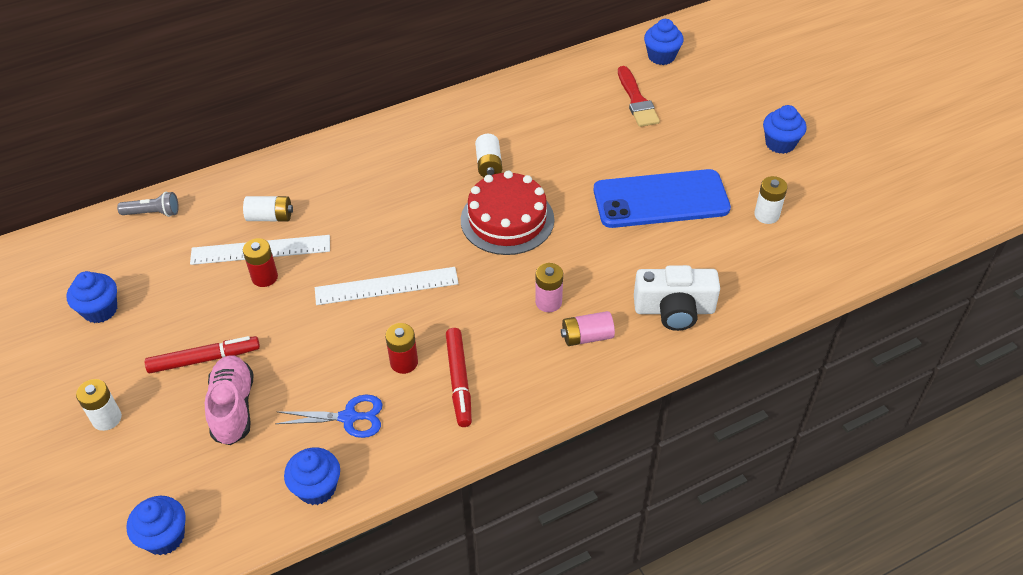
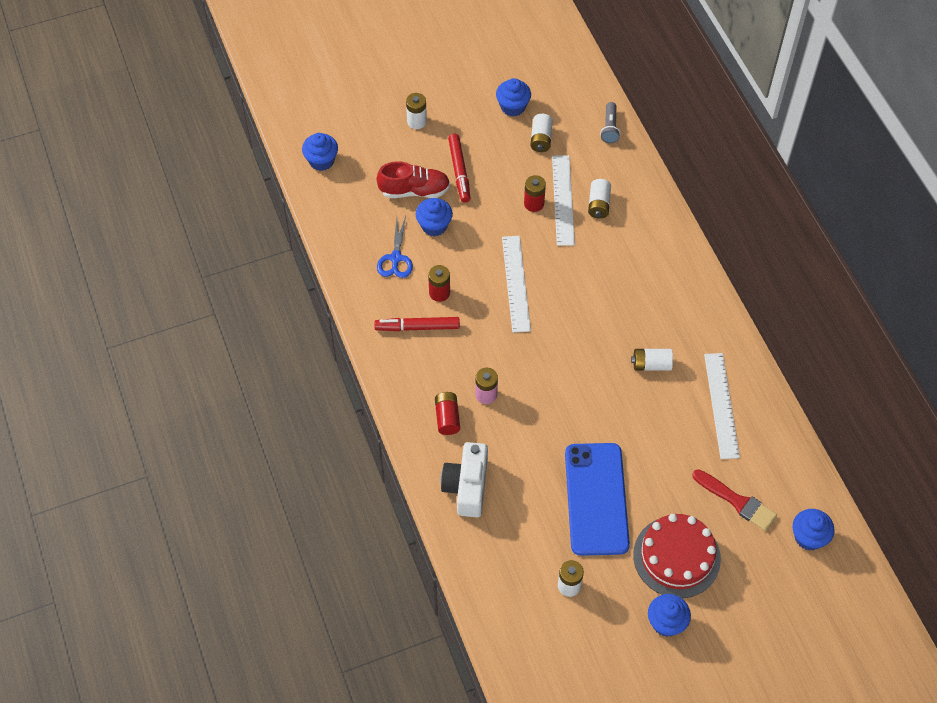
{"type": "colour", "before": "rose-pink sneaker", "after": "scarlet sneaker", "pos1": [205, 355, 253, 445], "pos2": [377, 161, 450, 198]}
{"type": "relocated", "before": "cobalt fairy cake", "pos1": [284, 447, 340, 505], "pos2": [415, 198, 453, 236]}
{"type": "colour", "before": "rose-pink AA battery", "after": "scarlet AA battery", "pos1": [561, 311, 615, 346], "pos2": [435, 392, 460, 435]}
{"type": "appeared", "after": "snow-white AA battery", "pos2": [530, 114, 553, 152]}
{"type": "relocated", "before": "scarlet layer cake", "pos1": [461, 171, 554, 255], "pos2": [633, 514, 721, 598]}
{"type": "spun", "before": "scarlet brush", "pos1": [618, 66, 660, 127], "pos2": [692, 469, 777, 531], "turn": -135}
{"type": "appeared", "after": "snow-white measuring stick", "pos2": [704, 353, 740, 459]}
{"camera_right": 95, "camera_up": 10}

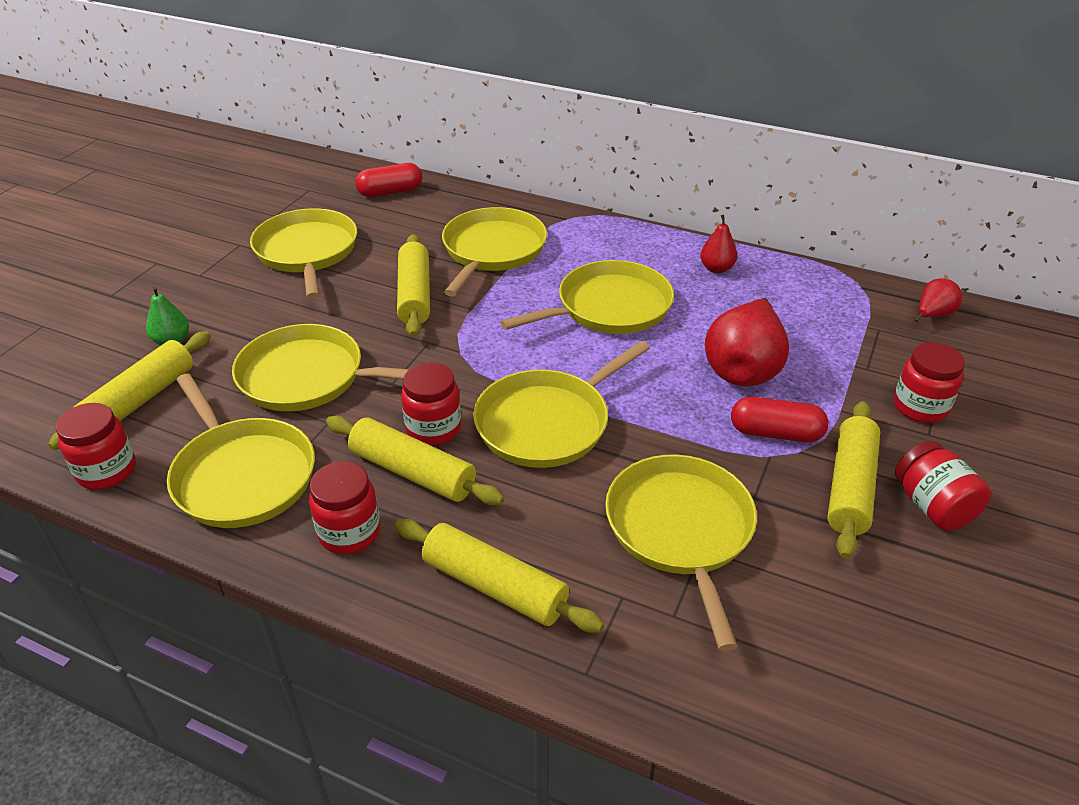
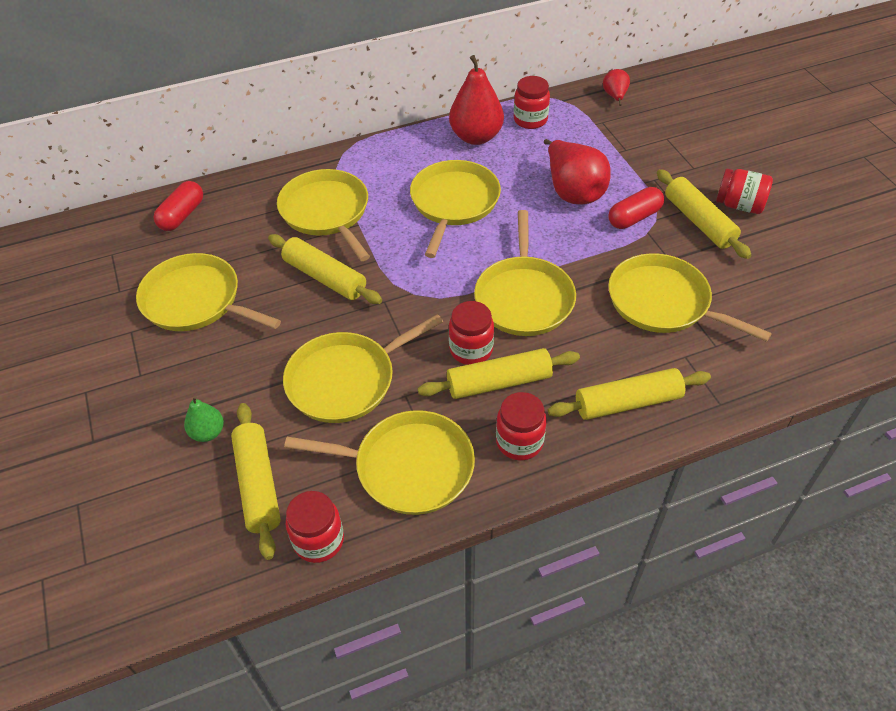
{"type": "size", "before": "scarlet pear fruit", "pos1": [700, 215, 737, 273], "pos2": [449, 55, 504, 145], "scale": 1.93}
{"type": "relocated", "before": "scarlet preserve jar", "pos1": [894, 342, 965, 423], "pos2": [514, 76, 550, 129]}
{"camera_right": -45, "camera_up": 10}

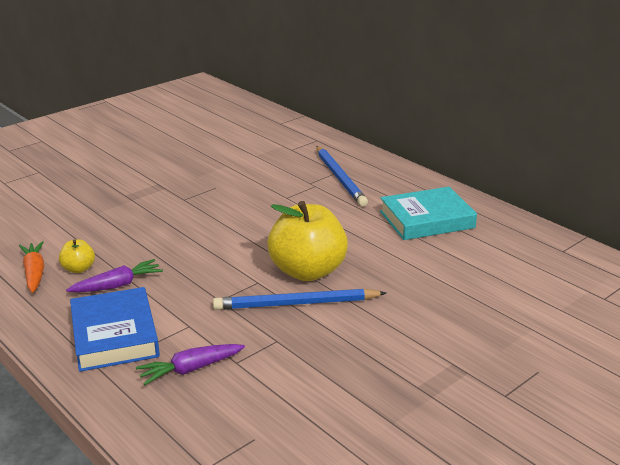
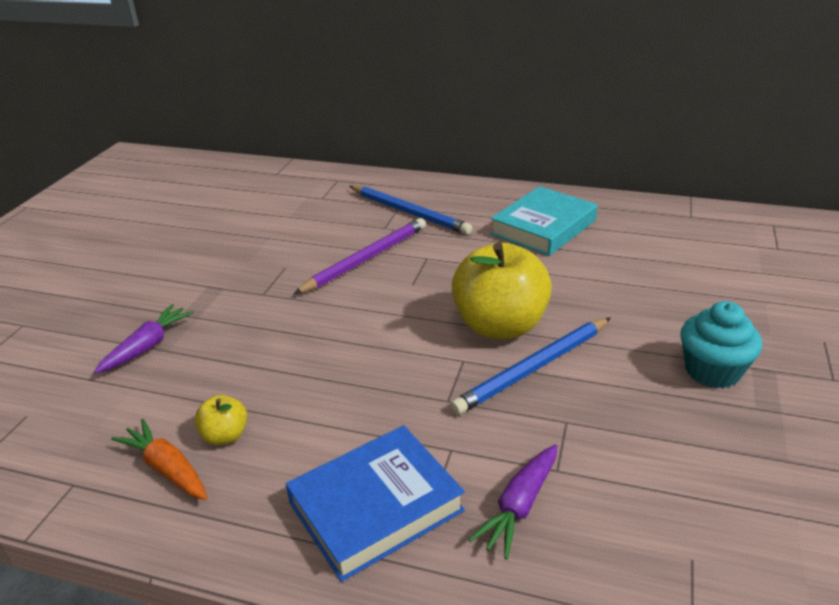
{"type": "relocated", "before": "royal purple root vegetable", "pos1": [66, 259, 163, 293], "pos2": [94, 304, 194, 374]}
{"type": "spun", "before": "cobalt hardcover", "pos1": [70, 287, 160, 372], "pos2": [286, 425, 465, 582], "turn": -75}
{"type": "appeared", "after": "royal purple lead pencil", "pos2": [294, 218, 426, 294]}
{"type": "appeared", "after": "teal fairy cake", "pos2": [680, 301, 762, 389]}
{"camera_right": -30, "camera_up": 5}

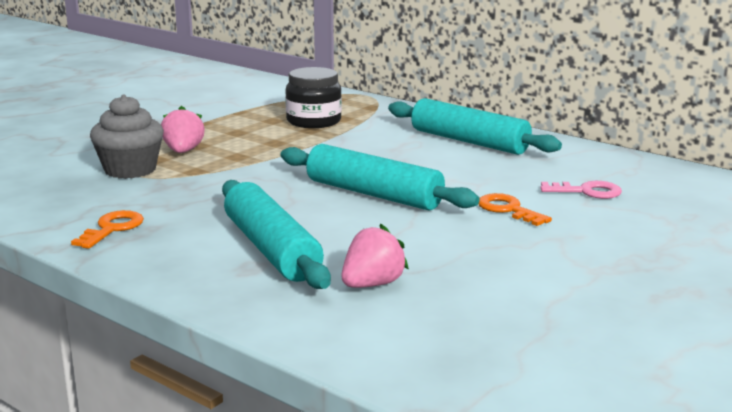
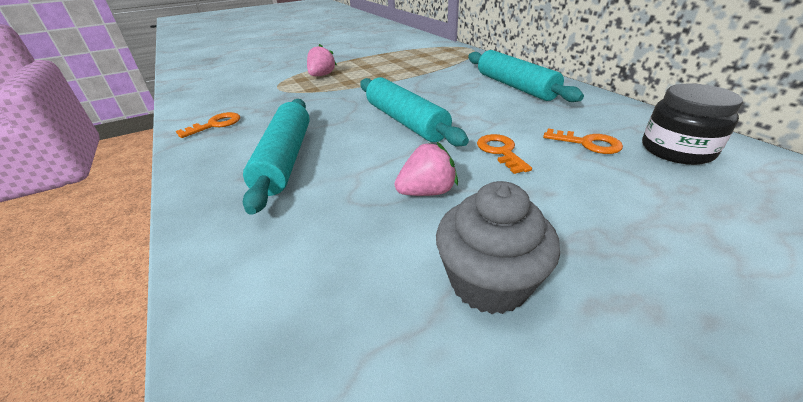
{"type": "relocated", "before": "rose-pink toy strawberry", "pos1": [341, 224, 409, 288], "pos2": [394, 142, 458, 196]}
{"type": "relocated", "before": "grey fairy cake", "pos1": [90, 94, 164, 179], "pos2": [436, 181, 560, 314]}
{"type": "colour", "before": "rose-pink key", "after": "orange key", "pos1": [540, 181, 622, 199], "pos2": [543, 128, 623, 154]}
{"type": "relocated", "before": "jet-black preserve jar", "pos1": [285, 67, 342, 128], "pos2": [642, 83, 743, 165]}
{"camera_right": 25, "camera_up": 15}

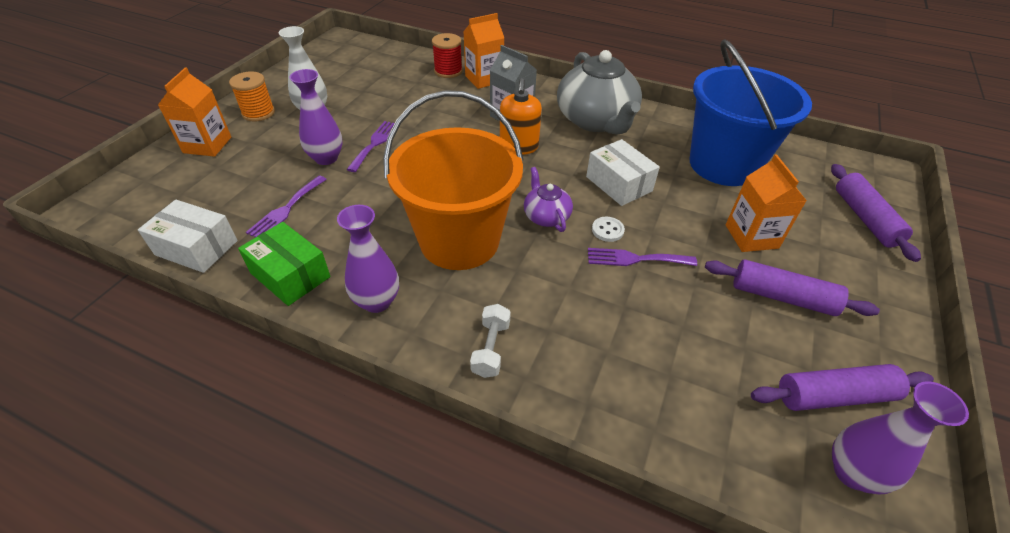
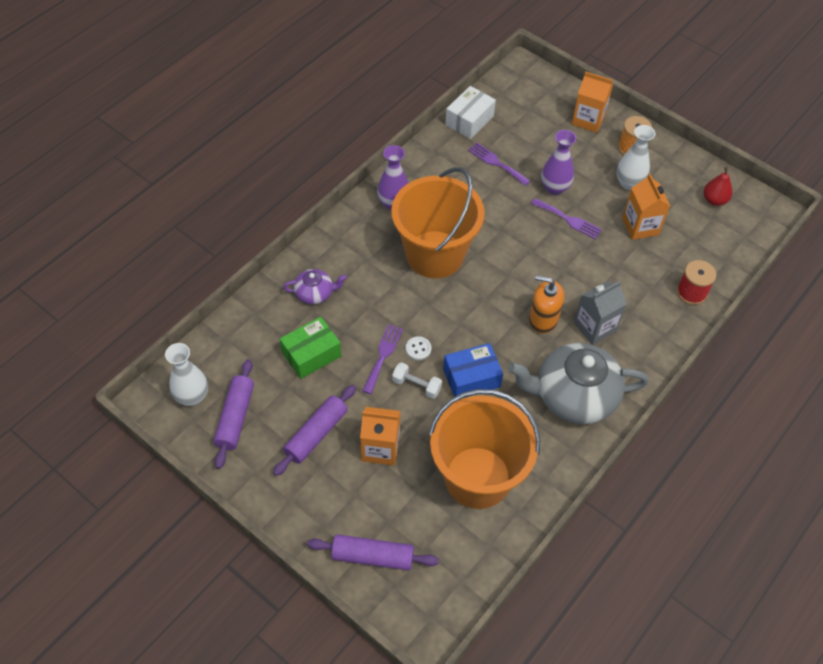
{"type": "colour", "before": "royal purple vase", "after": "snow-white vase", "pos1": [832, 381, 969, 494], "pos2": [165, 343, 208, 406]}
{"type": "relocated", "before": "leaf-green package", "pos1": [238, 222, 330, 306], "pos2": [280, 316, 341, 379]}
{"type": "relocated", "before": "royal purple tea pot", "pos1": [524, 167, 573, 232], "pos2": [283, 269, 347, 304]}
{"type": "relocated", "before": "snow-white hand weight", "pos1": [470, 304, 511, 378], "pos2": [392, 362, 442, 399]}
{"type": "colour", "before": "cobalt sand bucket", "after": "orange sand bucket", "pos1": [690, 39, 812, 186], "pos2": [429, 389, 540, 509]}
{"type": "colour", "before": "snow-white package", "after": "cobalt package", "pos1": [586, 139, 660, 206], "pos2": [443, 343, 503, 397]}
{"type": "relocated", "before": "orange carton", "pos1": [463, 13, 504, 89], "pos2": [622, 174, 670, 240]}
{"type": "appeared", "after": "scarlet pear fruit", "pos2": [704, 167, 732, 206]}
{"camera_right": 105, "camera_up": 10}

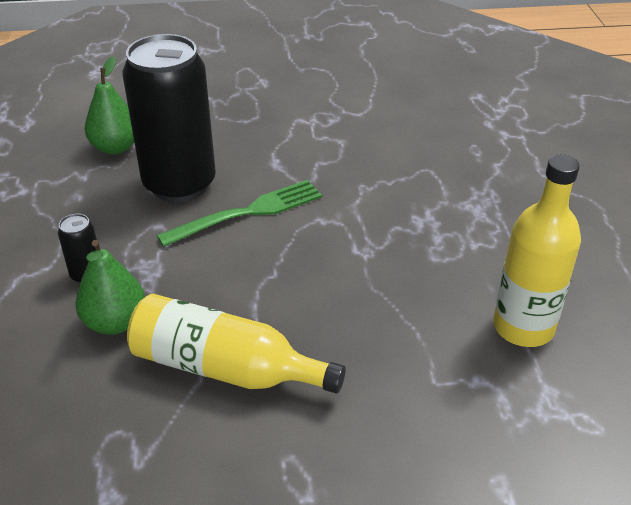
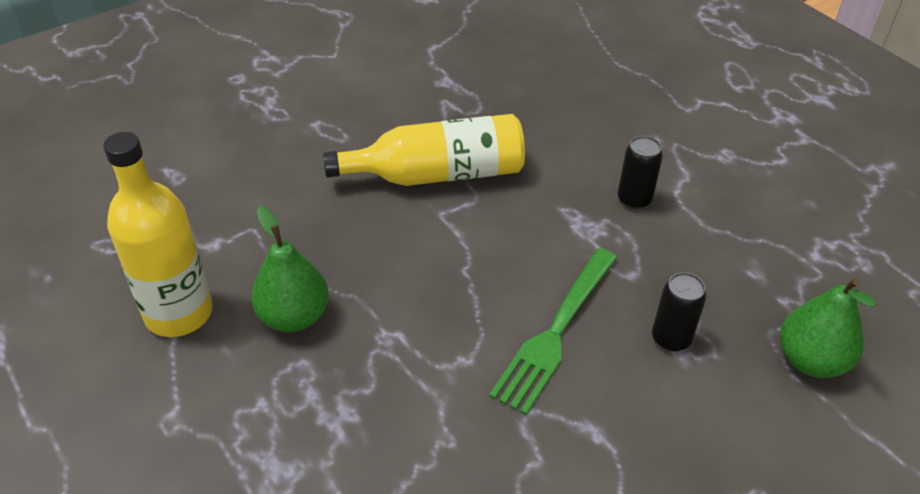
{"type": "relocated", "before": "leaf-green pear fruit", "pos1": [75, 240, 145, 335], "pos2": [251, 206, 329, 332]}
{"type": "size", "before": "jet-black soda can", "pos1": [122, 34, 216, 202], "pos2": [652, 272, 706, 352], "scale": 0.4}
{"camera_right": 150, "camera_up": 5}

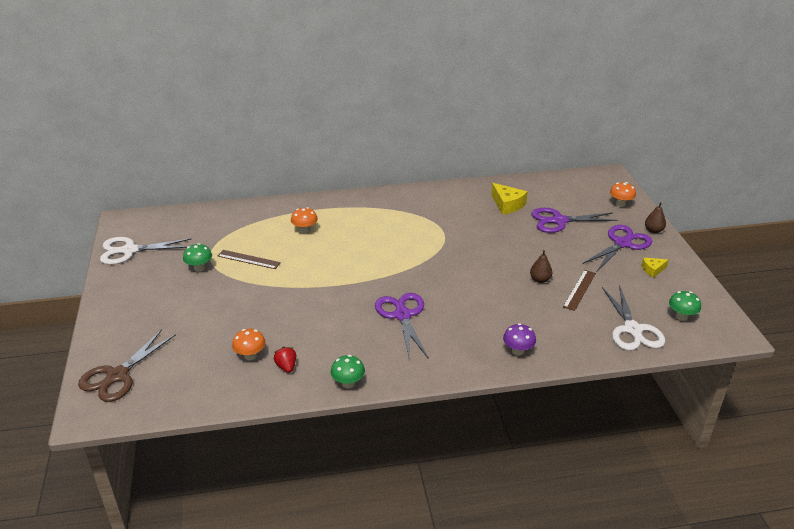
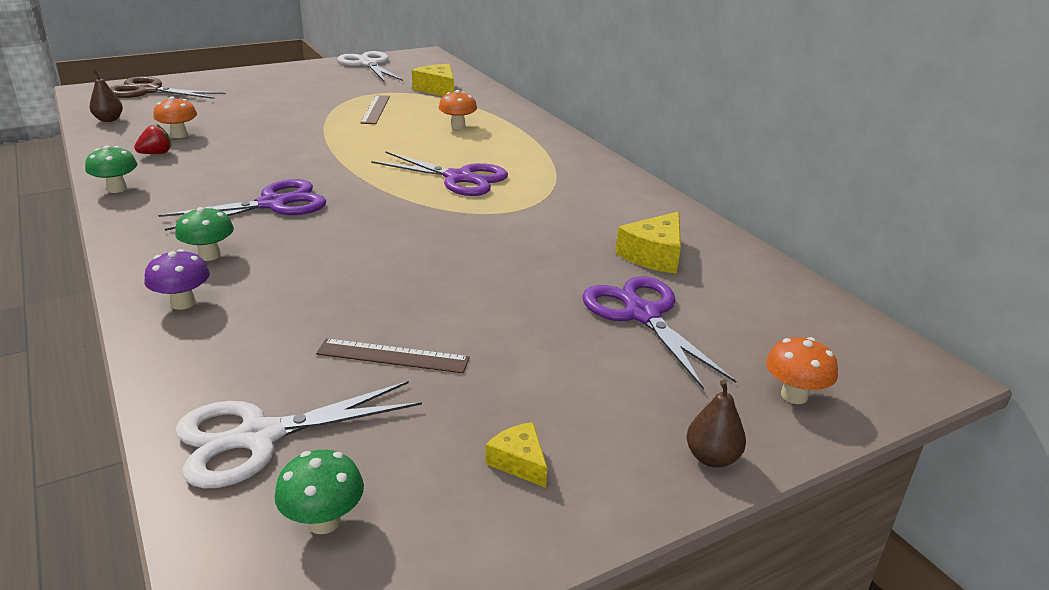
{"type": "relocated", "before": "dark brown pear fruit", "pos1": [530, 250, 552, 283], "pos2": [90, 70, 123, 122]}
{"type": "relocated", "before": "leaf-green fungus", "pos1": [183, 243, 212, 272], "pos2": [175, 206, 234, 261]}
{"type": "relocated", "before": "royal purple shears", "pos1": [583, 225, 652, 271], "pos2": [371, 152, 508, 196]}
{"type": "appeared", "after": "yellow cheese", "pos2": [412, 64, 454, 96]}
{"camera_right": 70, "camera_up": -5}

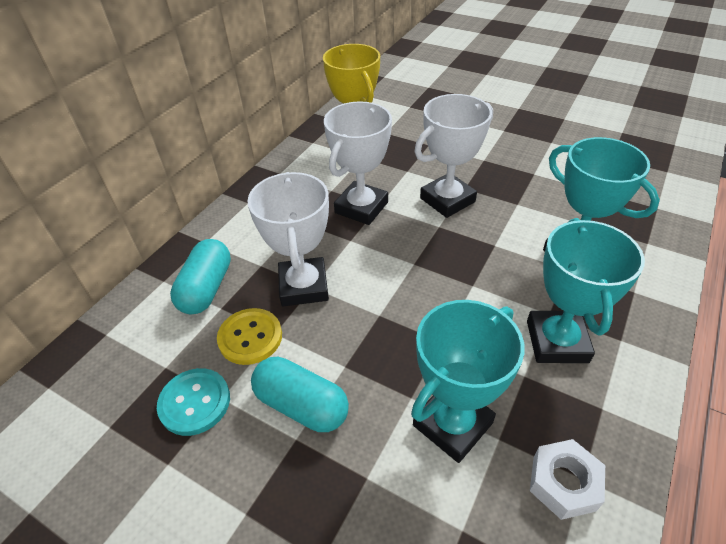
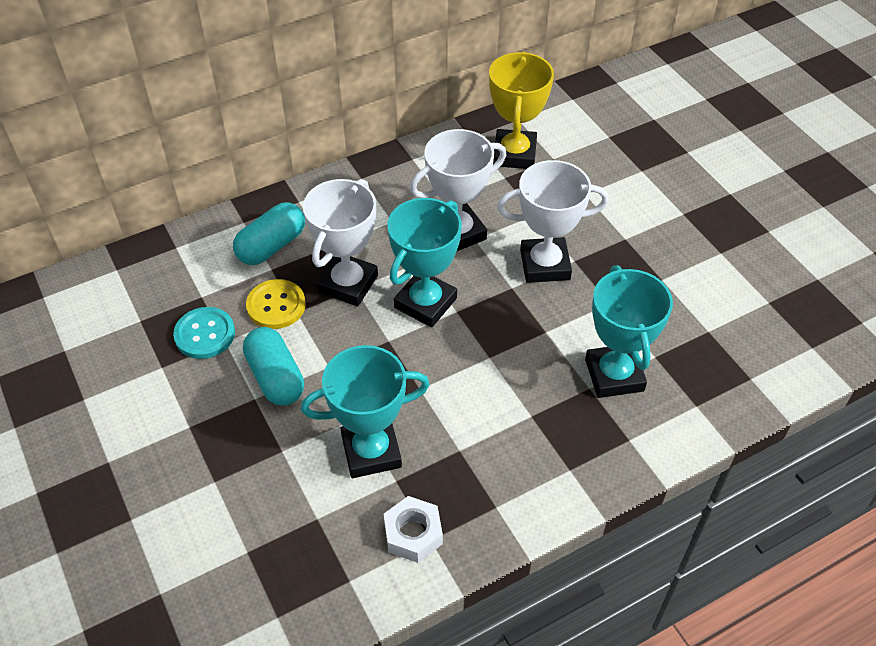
{"type": "relocated", "before": "teal award cup", "pos1": [527, 218, 645, 363], "pos2": [387, 198, 462, 328]}
{"camera_right": 30, "camera_up": 5}

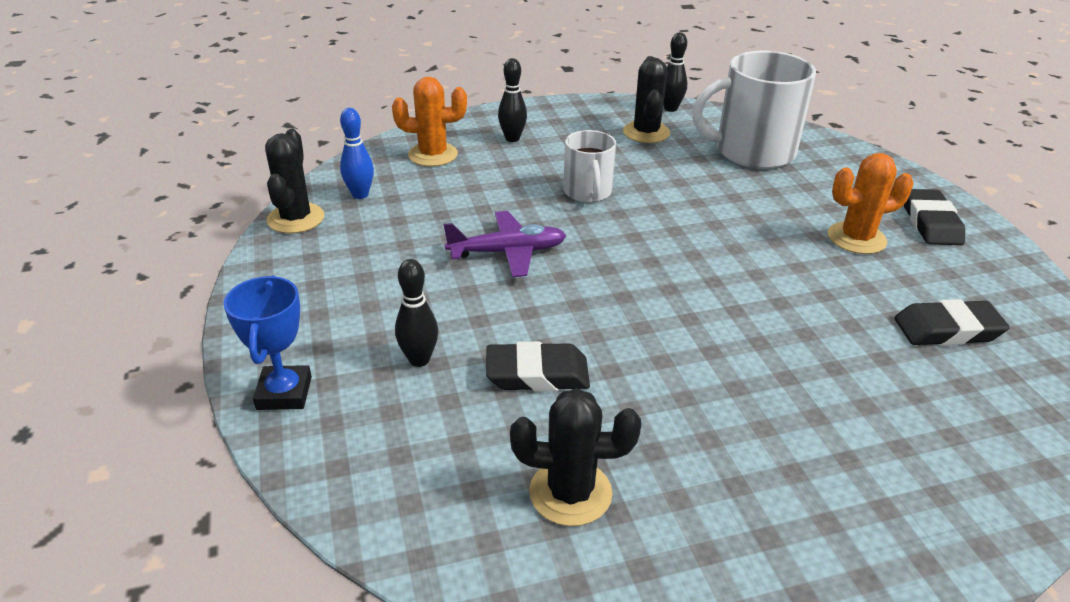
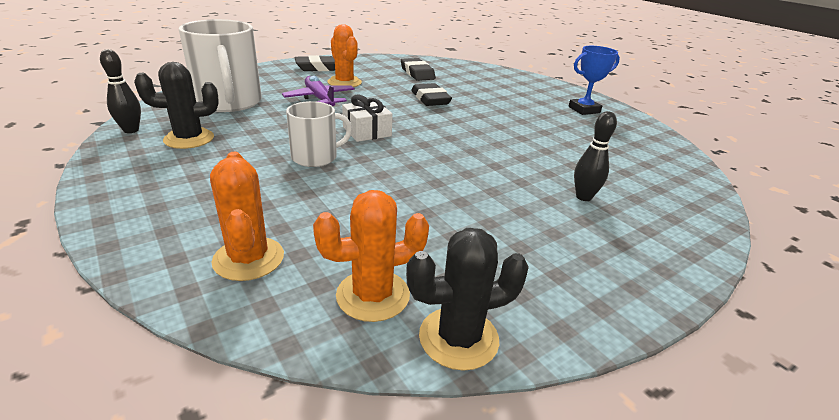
{"type": "relocated", "before": "royal purple plane", "pos1": [444, 211, 566, 277], "pos2": [282, 76, 355, 106]}
{"type": "exchanged", "before": "cobalt skittle", "after": "orange saguaro cactus", "pos1": [340, 108, 374, 199], "pos2": [313, 190, 429, 322]}
{"type": "appeared", "after": "snow-white present", "pos2": [342, 95, 393, 142]}
{"type": "relocated", "before": "jet-black pencil eraser", "pos1": [486, 341, 590, 391], "pos2": [411, 83, 452, 106]}
{"type": "relocated", "before": "cobalt award cup", "pos1": [223, 276, 312, 410], "pos2": [568, 46, 620, 115]}
{"type": "missing", "before": "jet-black skittle", "pos1": [498, 58, 527, 142]}
{"type": "missing", "before": "jet-black saguaro cactus", "pos1": [510, 388, 641, 526]}
{"camera_right": -110, "camera_up": -5}

